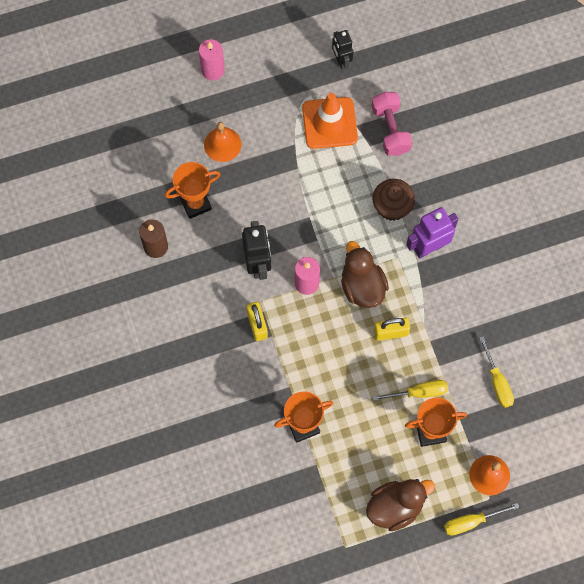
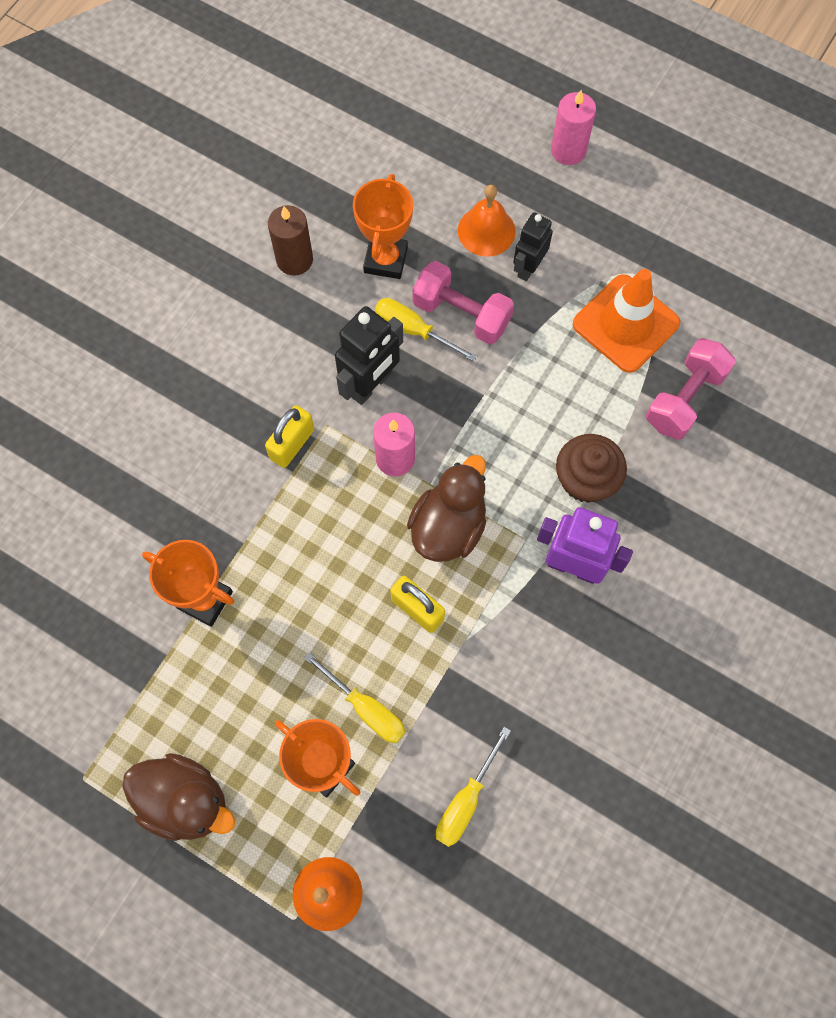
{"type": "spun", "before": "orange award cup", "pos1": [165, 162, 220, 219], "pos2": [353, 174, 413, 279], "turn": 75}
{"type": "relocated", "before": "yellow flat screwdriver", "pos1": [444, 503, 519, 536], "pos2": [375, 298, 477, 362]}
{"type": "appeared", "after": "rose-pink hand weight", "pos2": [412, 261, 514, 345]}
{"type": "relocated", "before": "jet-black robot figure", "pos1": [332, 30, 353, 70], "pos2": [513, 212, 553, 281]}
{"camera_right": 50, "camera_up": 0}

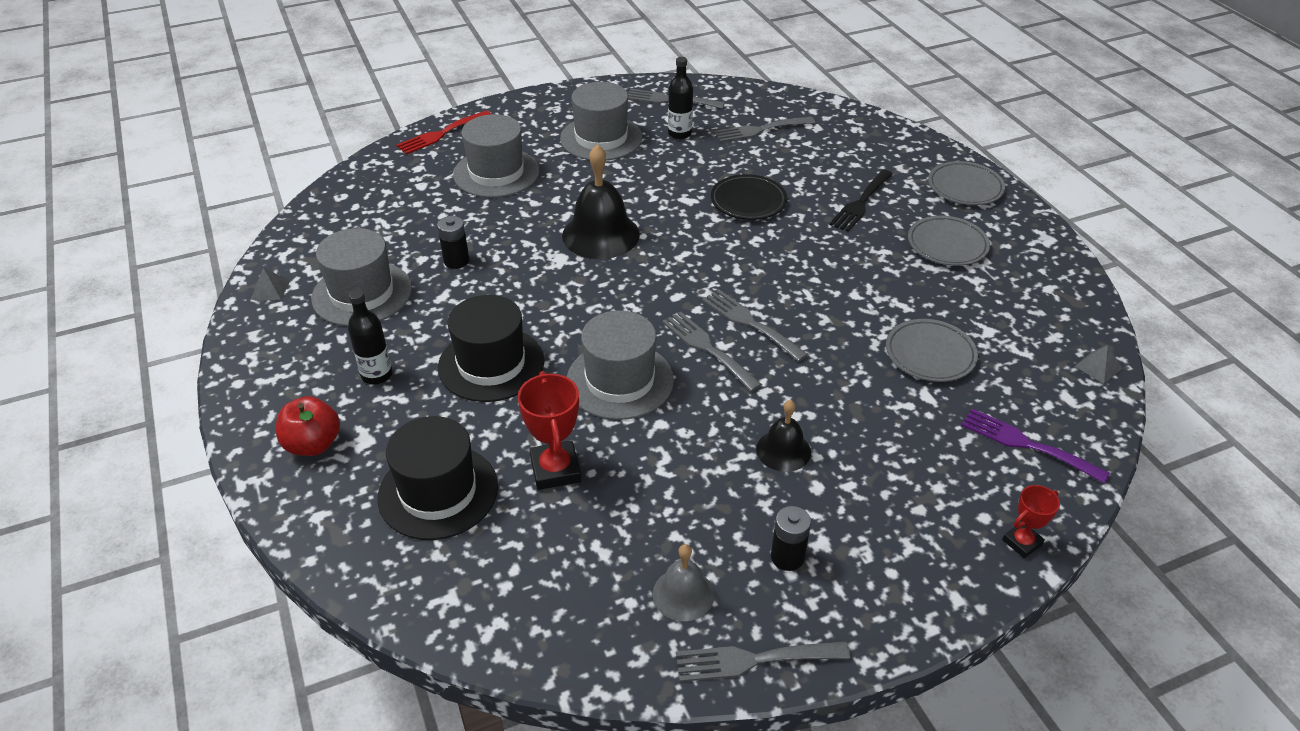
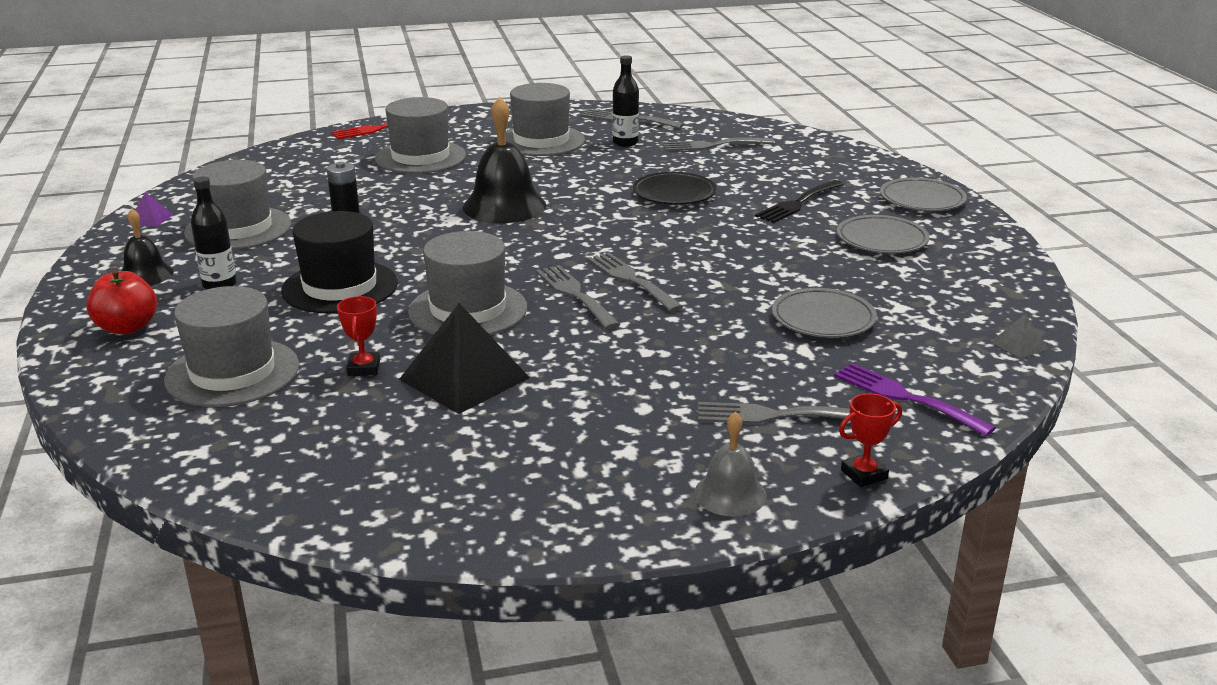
{"type": "relocated", "before": "jet-black school bell", "pos1": [756, 400, 811, 472], "pos2": [122, 209, 174, 285]}
{"type": "colour", "before": "grey pyramid shape", "after": "royal purple pyramid shape", "pos1": [251, 268, 290, 300], "pos2": [128, 192, 174, 227]}
{"type": "colour", "before": "jet-black hat", "after": "grey hat", "pos1": [377, 416, 498, 540], "pos2": [164, 286, 299, 407]}
{"type": "size", "before": "scarlet award cup", "pos1": [518, 371, 581, 490], "pos2": [337, 296, 380, 376], "scale": 0.6}
{"type": "appeared", "after": "jet-black pyramid shape", "pos2": [399, 303, 530, 414]}
{"type": "relocated", "before": "grey school bell", "pos1": [653, 544, 714, 621], "pos2": [694, 411, 767, 516]}
{"type": "relocated", "before": "grey table fork", "pos1": [676, 641, 850, 682], "pos2": [698, 402, 850, 424]}
{"type": "missing", "before": "jet-black AA battery", "pos1": [771, 506, 811, 571]}
{"camera_right": 10, "camera_up": -15}

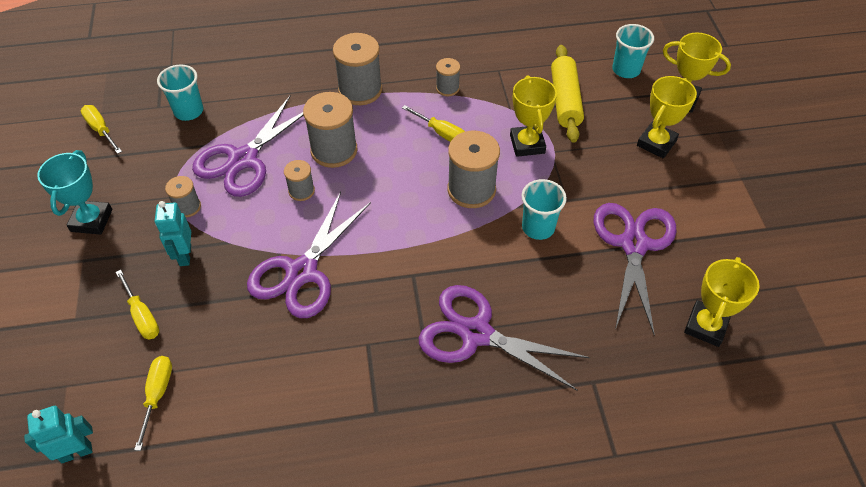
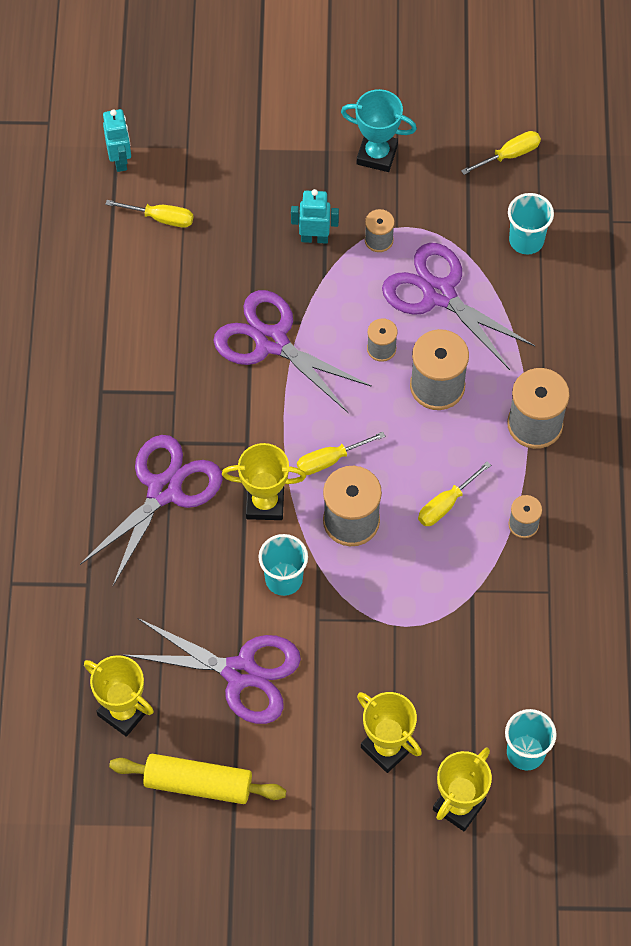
{"type": "relocated", "before": "yellow dough roller", "pos1": [551, 45, 584, 143], "pos2": [109, 754, 286, 804]}
{"type": "relocated", "before": "yellow award cup", "pos1": [510, 75, 557, 157], "pos2": [222, 443, 306, 520]}
{"type": "relocated", "before": "yellow flat screwdriver", "pos1": [116, 270, 159, 340], "pos2": [297, 432, 385, 475]}
{"camera_right": 100, "camera_up": 10}

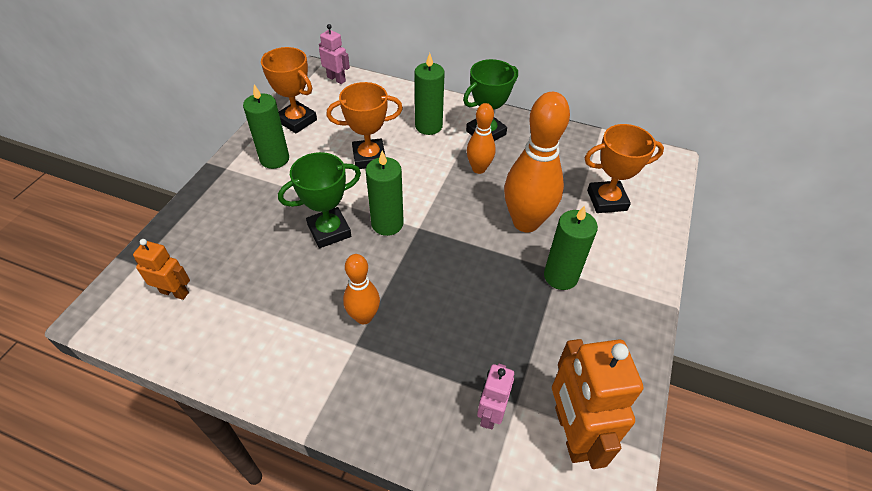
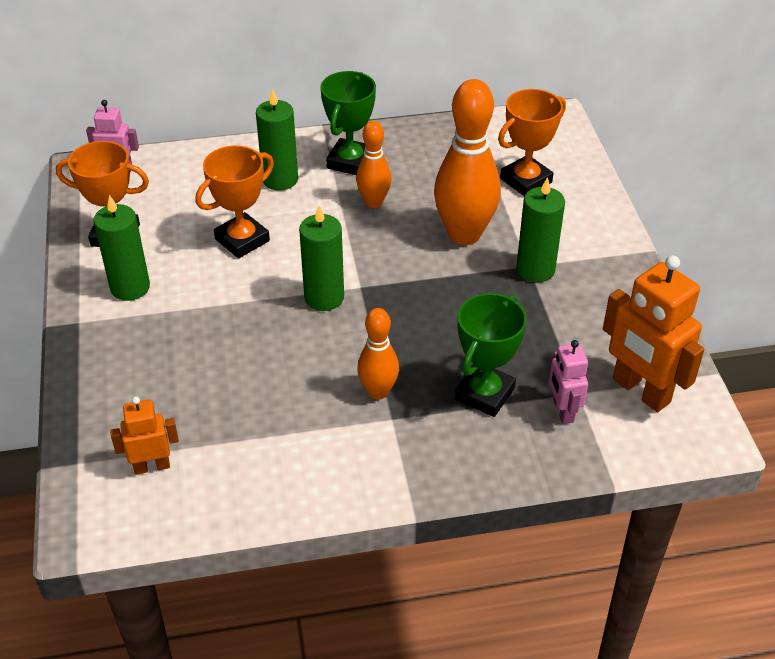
{"type": "relocated", "before": "leaf-green award cup", "pos1": [278, 152, 361, 248], "pos2": [455, 293, 527, 417]}
{"camera_right": -30, "camera_up": -5}

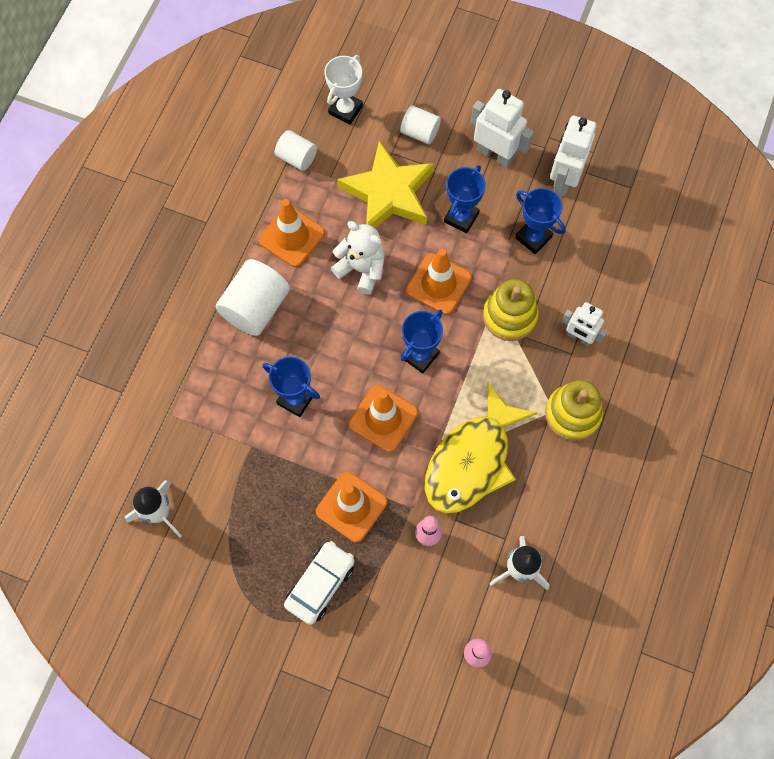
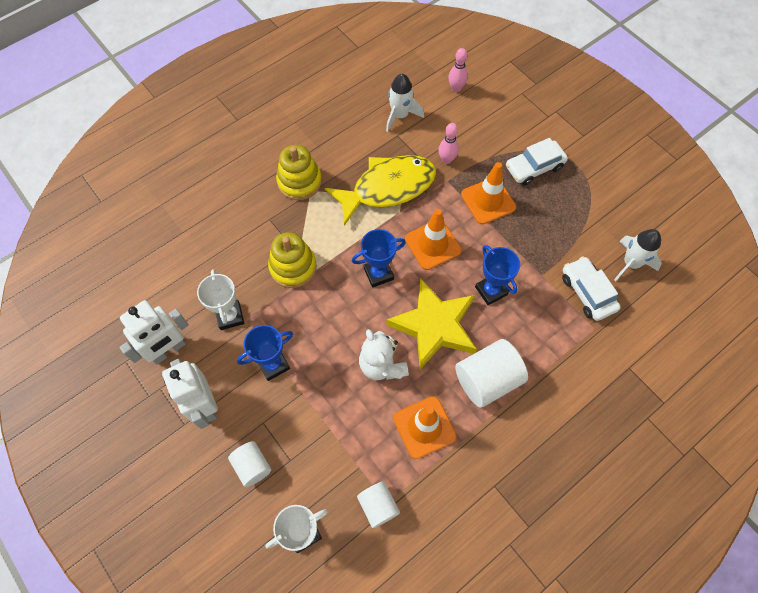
{"type": "colour", "before": "cobalt award cup", "after": "snow-white award cup", "pos1": [515, 188, 566, 254], "pos2": [197, 269, 244, 330]}
{"type": "relocated", "before": "yellow star", "pos1": [337, 141, 434, 228], "pos2": [386, 278, 477, 369]}
{"type": "appeared", "after": "snow-white car", "pos2": [562, 257, 621, 321]}
{"type": "missing", "before": "orange traffic cone", "pos1": [406, 249, 472, 315]}
{"type": "missing", "before": "snow-white robot figure", "pos1": [562, 302, 607, 346]}
{"camera_right": -150, "camera_up": -5}

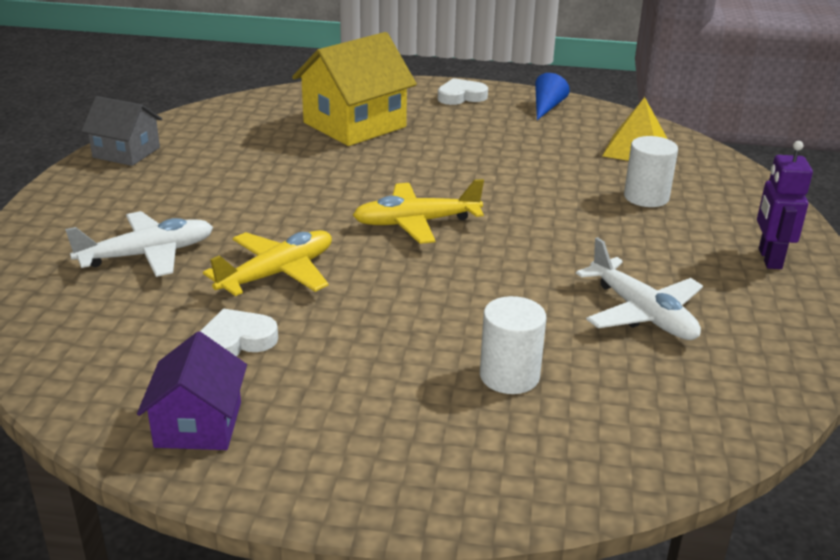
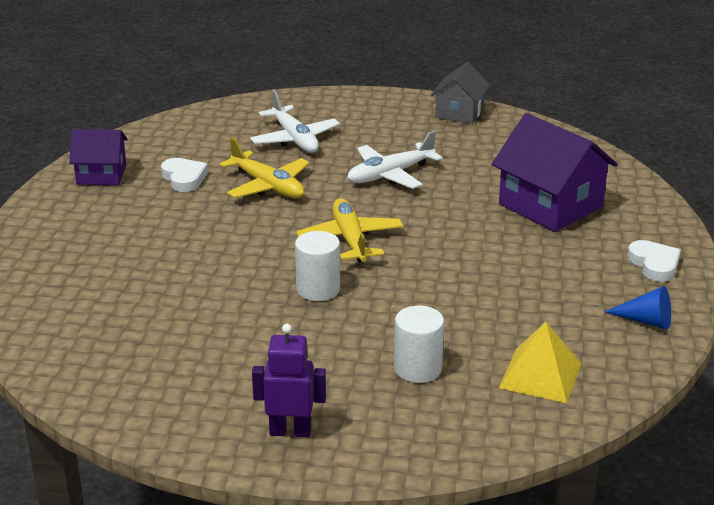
{"type": "relocated", "before": "snow-white cylinder shape", "pos1": [480, 296, 546, 394], "pos2": [295, 231, 340, 301]}
{"type": "relocated", "before": "snow-white plane", "pos1": [576, 237, 703, 340], "pos2": [347, 131, 443, 189]}
{"type": "colour", "before": "yellow cottage", "after": "royal purple cottage", "pos1": [292, 32, 417, 146], "pos2": [492, 113, 618, 232]}
{"camera_right": 90, "camera_up": 0}

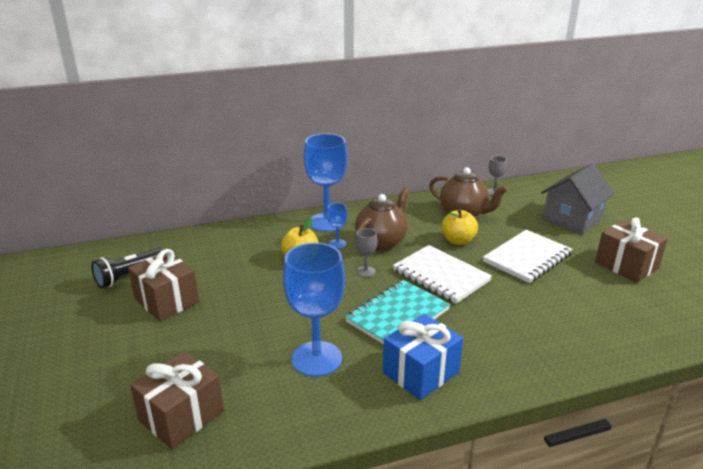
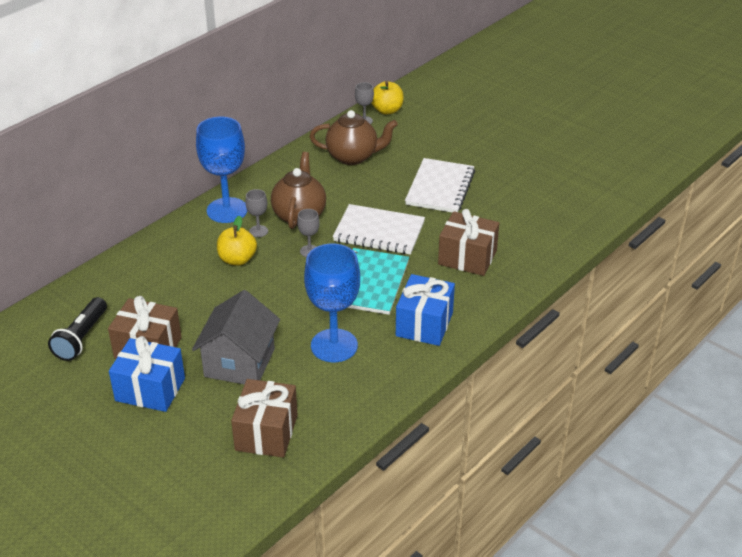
{"type": "appeared", "after": "cobalt present", "pos2": [109, 336, 185, 412]}
{"type": "relocated", "before": "grey cottage", "pos1": [541, 164, 614, 234], "pos2": [192, 290, 280, 385]}
{"type": "colour", "before": "cobalt goblet", "after": "grey goblet", "pos1": [327, 203, 348, 249], "pos2": [245, 189, 268, 237]}
{"type": "relocated", "before": "yellow apple", "pos1": [442, 209, 478, 245], "pos2": [372, 81, 404, 115]}
{"type": "relocated", "before": "dark brown present", "pos1": [595, 218, 668, 283], "pos2": [438, 209, 499, 276]}
{"camera_right": -30, "camera_up": 10}

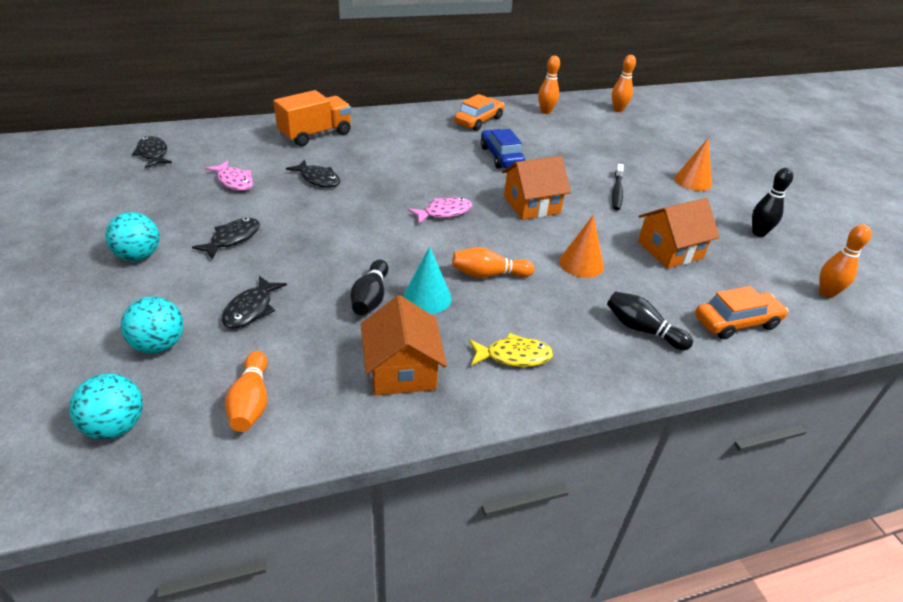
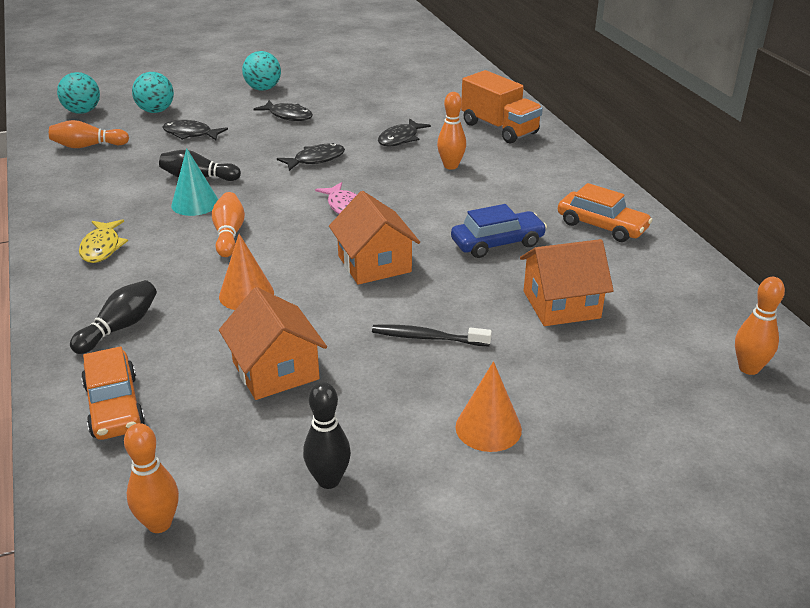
{"type": "relocated", "before": "jet-black fish figure", "pos1": [132, 136, 172, 168], "pos2": [277, 143, 345, 171]}
{"type": "relocated", "before": "orange skittle", "pos1": [538, 56, 560, 114], "pos2": [437, 92, 466, 169]}
{"type": "relocated", "before": "orange cottage", "pos1": [361, 295, 447, 395], "pos2": [520, 239, 614, 326]}
{"type": "missing", "before": "rose-pink fish figure", "pos1": [205, 160, 253, 191]}
{"camera_right": 90, "camera_up": -5}

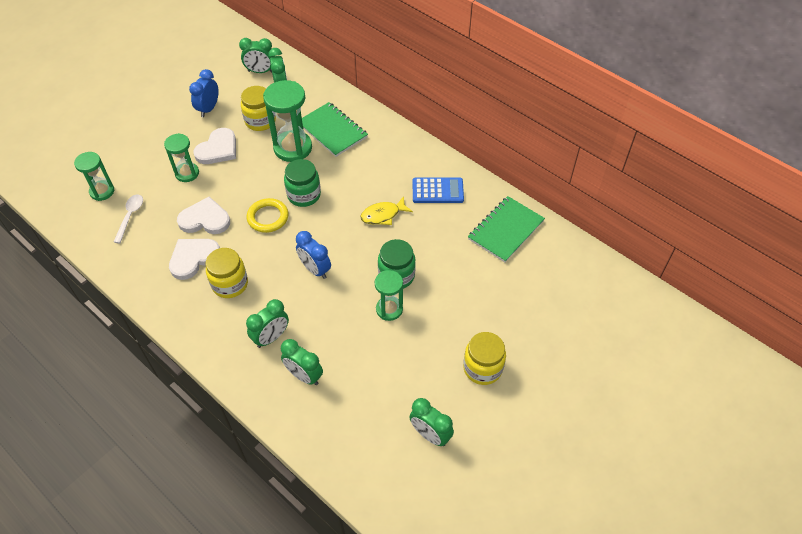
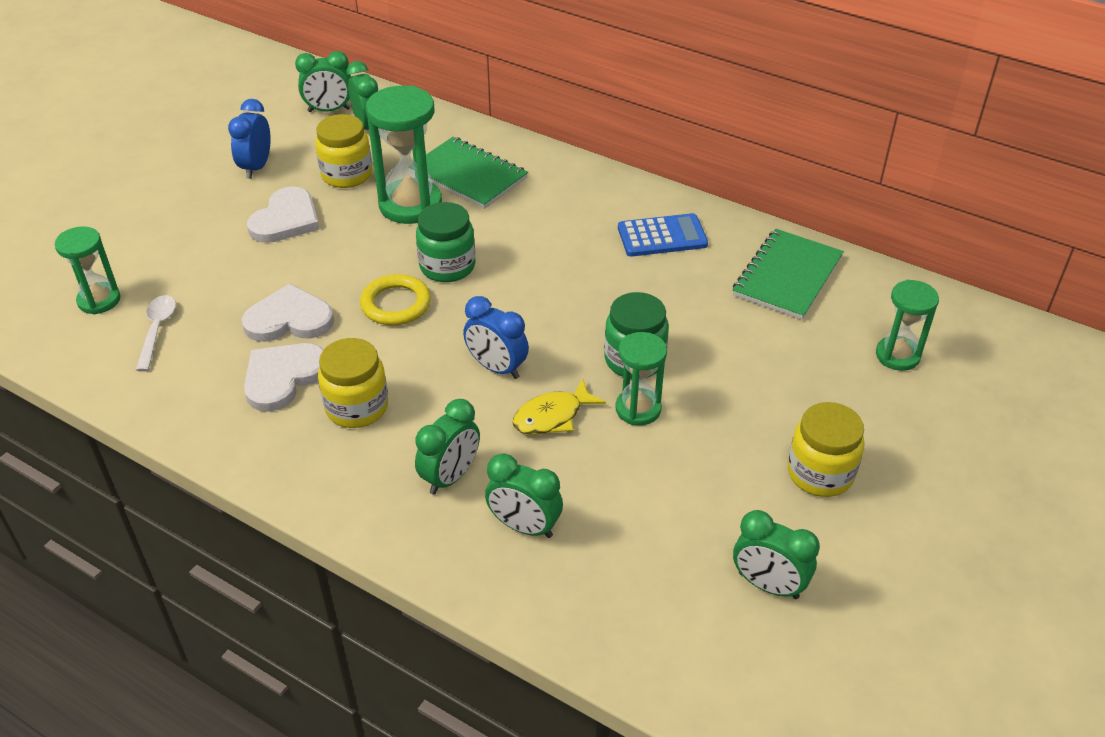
{"type": "relocated", "before": "yellow fish figure", "pos1": [360, 196, 413, 225], "pos2": [513, 378, 606, 435]}
{"type": "relocated", "before": "leaf-green hourglass", "pos1": [164, 133, 199, 182], "pos2": [876, 280, 939, 371]}
{"camera_right": -10, "camera_up": -10}

